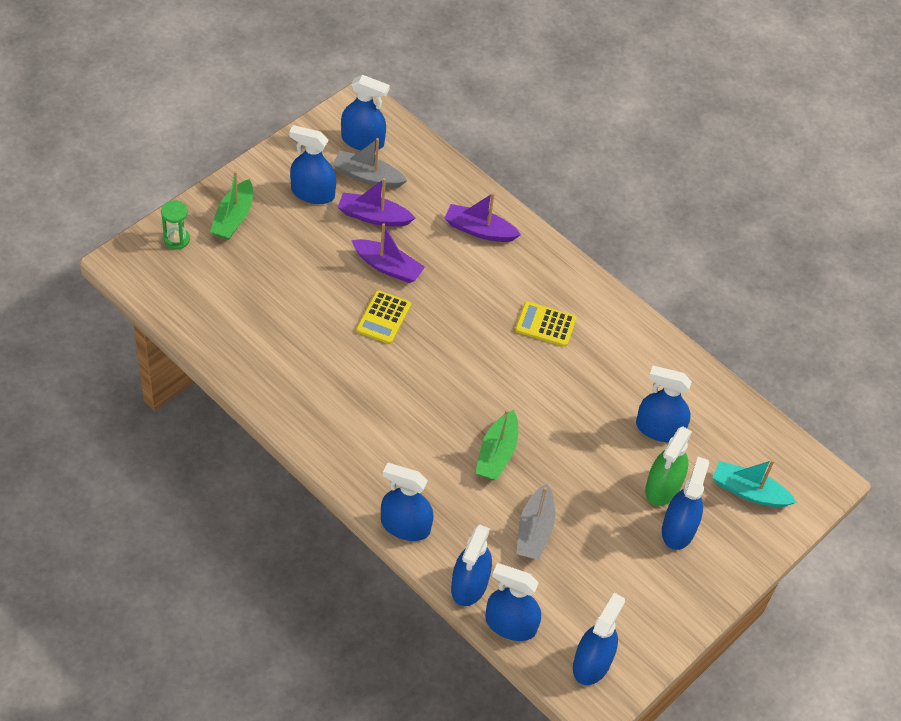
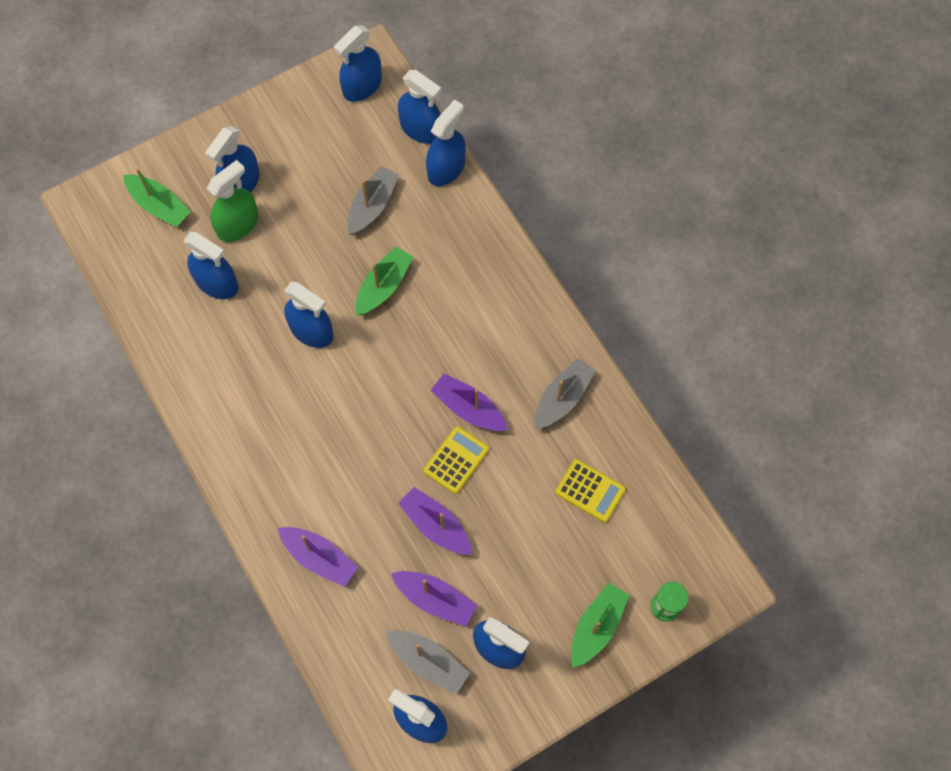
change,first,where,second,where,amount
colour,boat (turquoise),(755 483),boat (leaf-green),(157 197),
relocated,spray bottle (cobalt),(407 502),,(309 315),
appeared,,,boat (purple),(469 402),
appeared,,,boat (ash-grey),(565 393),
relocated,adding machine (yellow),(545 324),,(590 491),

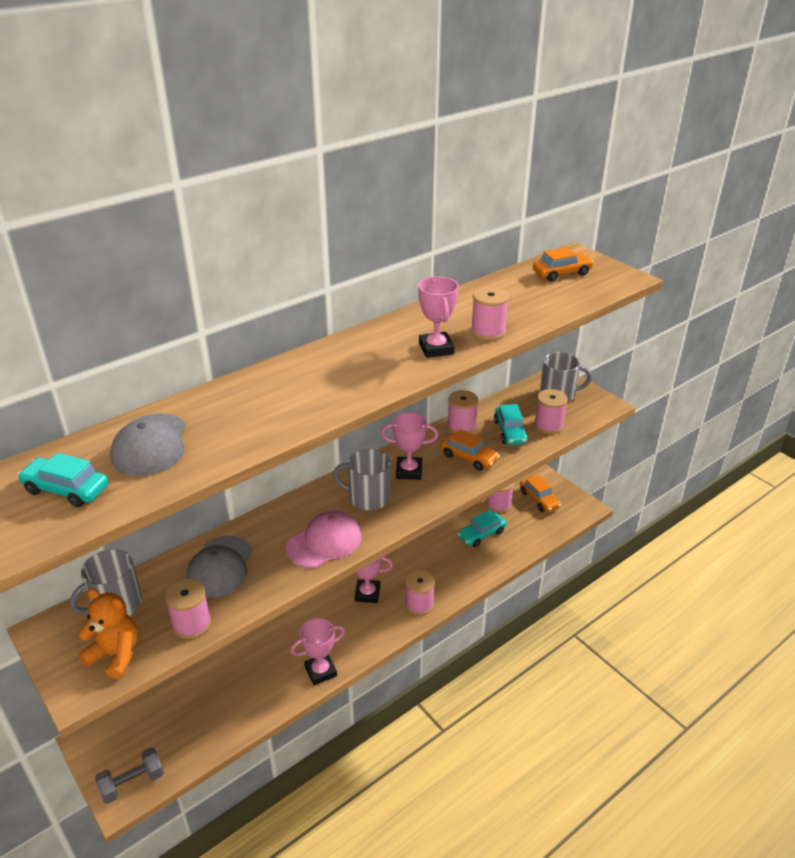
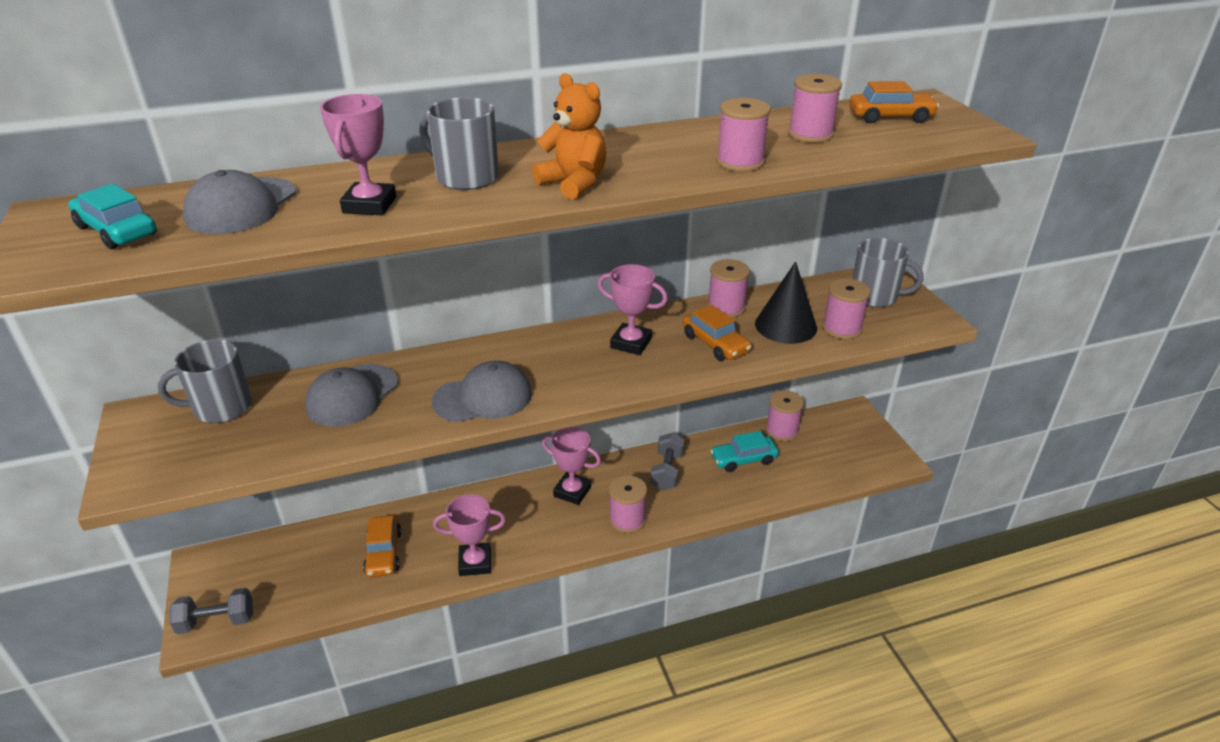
change,first,where,second,where,amount
relocated,award cup (rosy),(438 317),,(358 154),
relocated,car (orange-coloured),(540 493),,(382 546),
relocated,coffee mug (ash-grey),(361 479),,(459 143),
colour,baseball cap (rosy),(323 539),baseball cap (ash-grey),(482 391),
relocated,teddy bear (orange-coloured),(108 633),,(569 136),
appeared,,,free weight (ash-grey),(667 462),
exchanged,car (turquoise),(511 424),solid cone (jet-black),(786 302),
relocated,bobbin (rosy),(187 608),,(815 108),

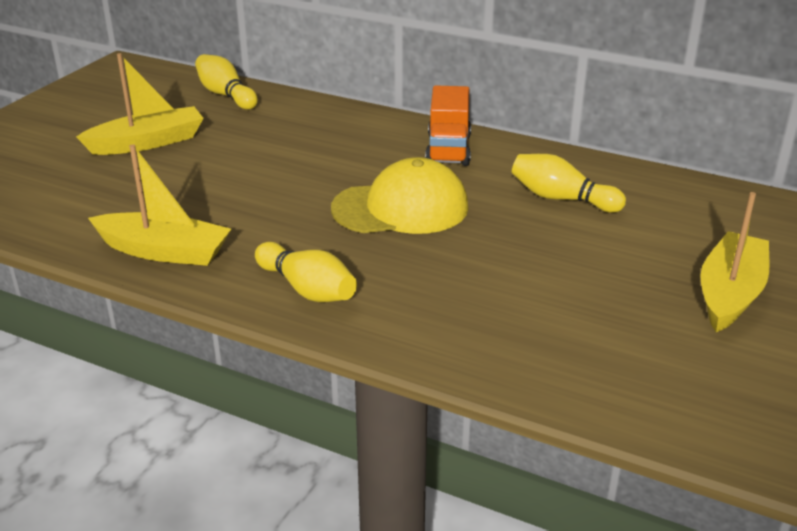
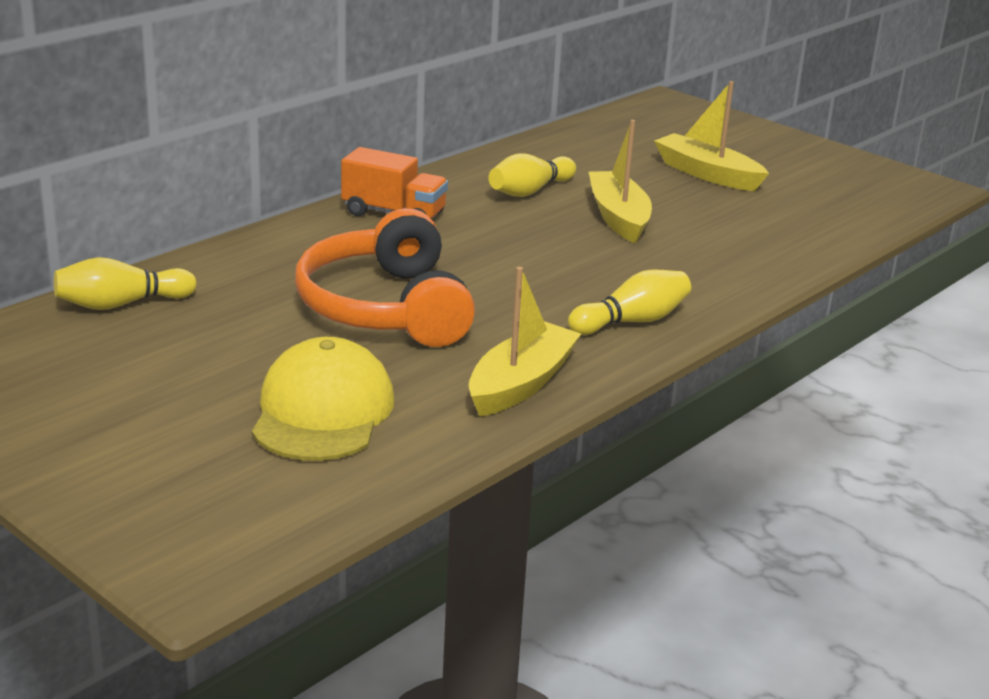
change,first,where,second,where,amount
relocated,baseball cap (yellow),(399 195),,(323 399),
appeared,,,headset (orange-coloured),(385 277),
relocated,boat (yellow),(140 104),,(620 181),

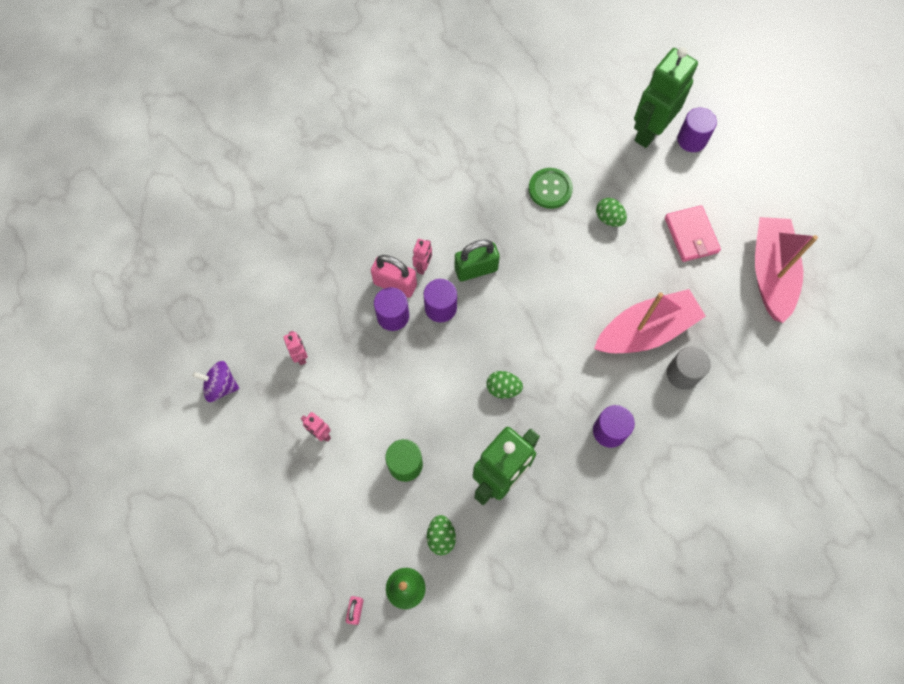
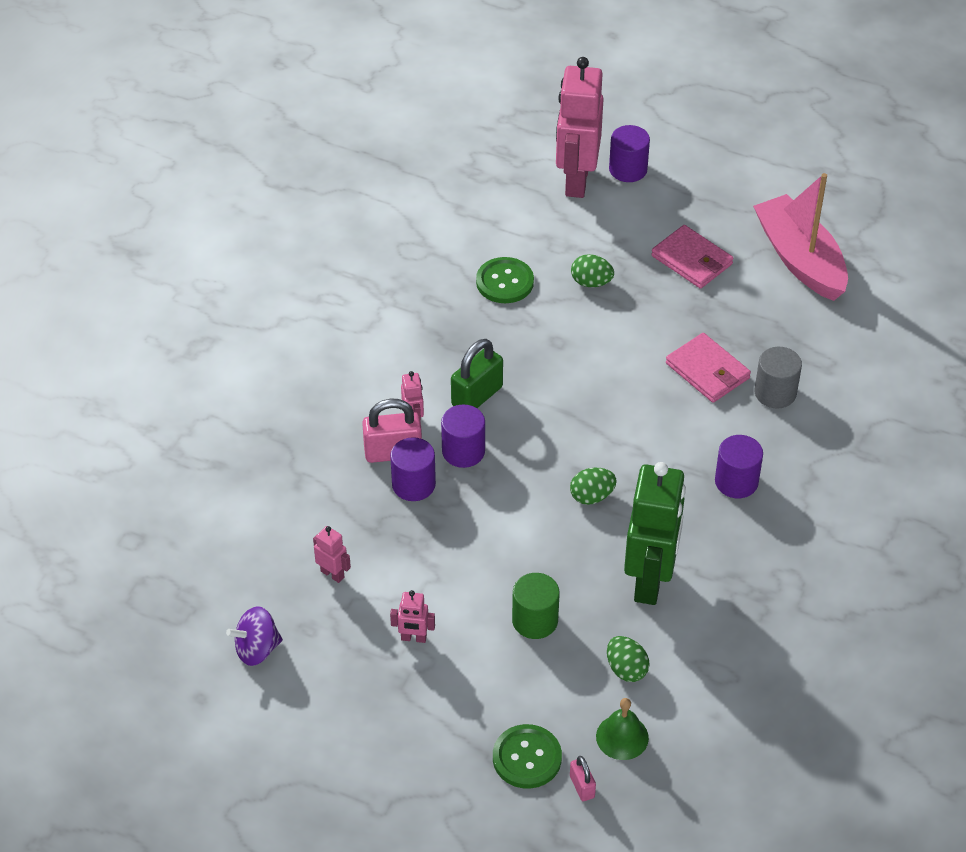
change,first,where,second,where,amount
appeared,,,sewing button (leaf-green),(527 756),
colour,robot (leaf-green),(666 97),robot (rosy),(580 127),
exchanged,boat (rosy),(650 321),billfold (rosy),(708 368),

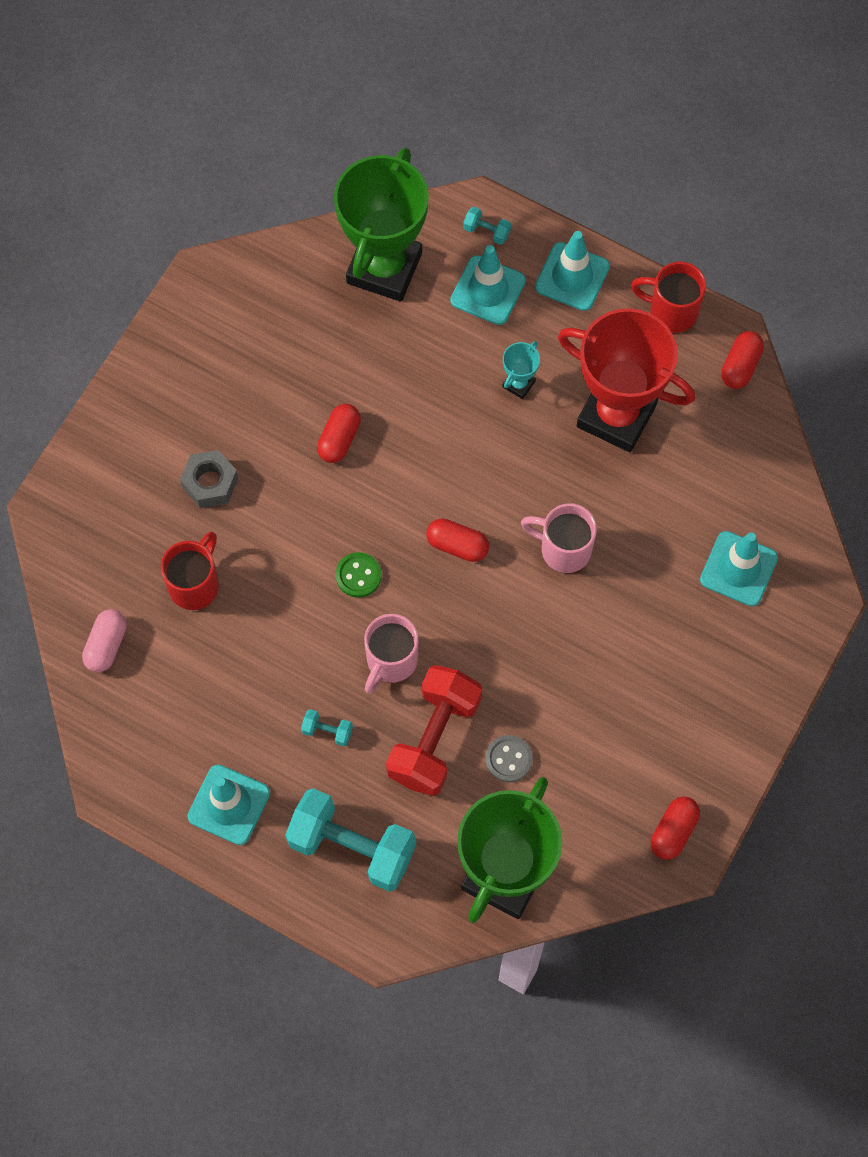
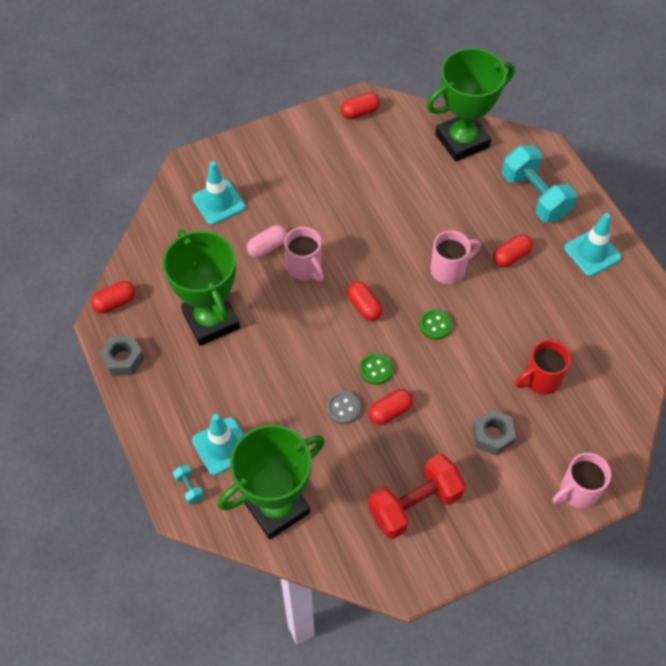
change,first,where,second,where,amount
exchanged,coffee mug (scarlet),(668 297),nut (ash-grey),(121 355),
colour,award cup (scarlet),(626 380),award cup (leaf-green),(201 287),
relocated,capsule (rosy),(104 640),,(267 241),
relocated,sewing button (ash-grey),(509 758),,(343 407),
appeared,,,sewing button (leaf-green),(376 369),
relocated,free weight (scarlet),(434 730),,(417 496),
exchanged,free weight (turquoise),(327 727),capsule (scarlet),(513 250),
appeared,,,coffee mug (rosy),(581 480),
missing,award cup (turquoise),(521 370),,,
missing,safety cone (turquoise),(572 271),,,

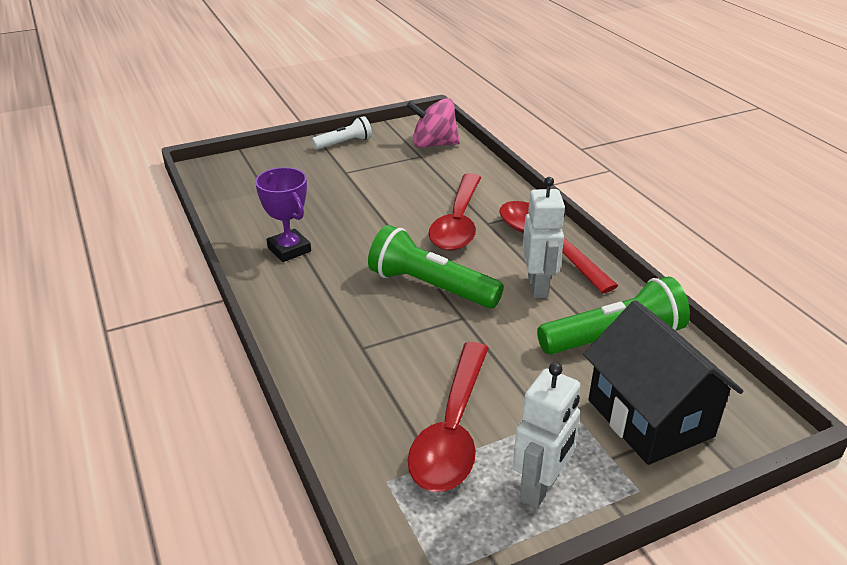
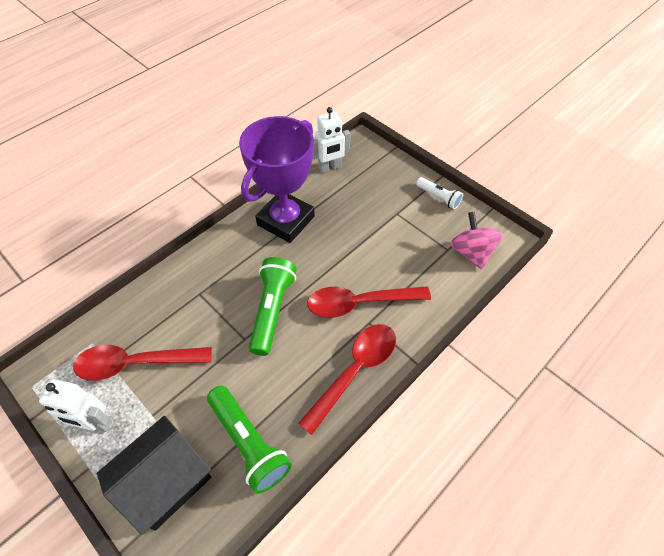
change,first,where,second,where,amount
size,award cup (purple),(283 214),,(277 179),x1.92
relocated,robot (pure white),(544 237),,(331 140),

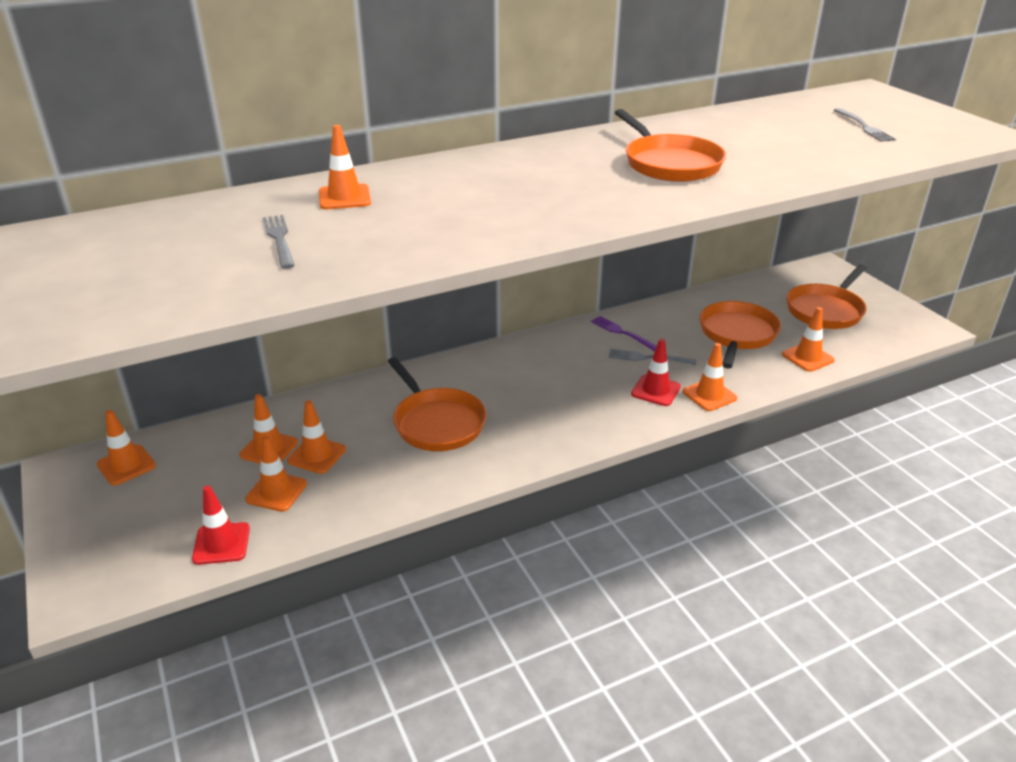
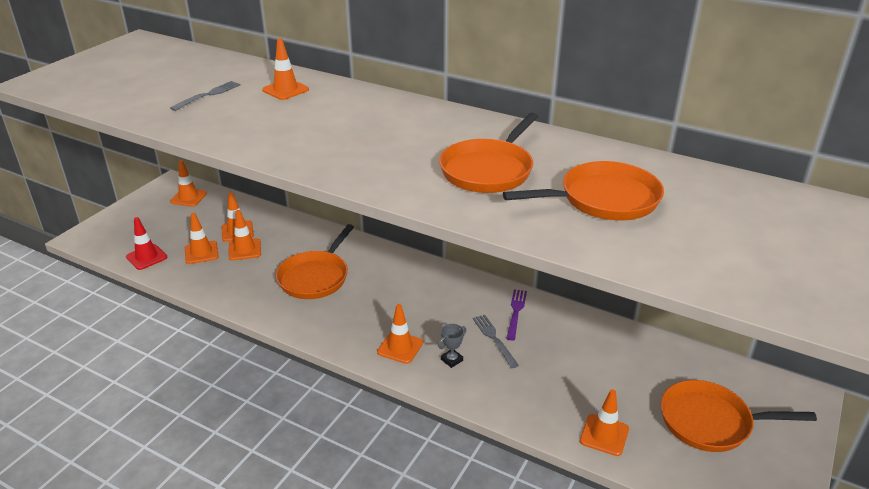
change,first,where,second,where,amount
relocated,safety cone (orange-coloured),(710 377),,(400 334),
exchanged,safety cone (scarlet),(656 372),award cup (ash-grey),(452 346),
relocated,skillet (orange-coloured),(740 335),,(583 190),
missing,table fork (ash-grey),(865 125),,,

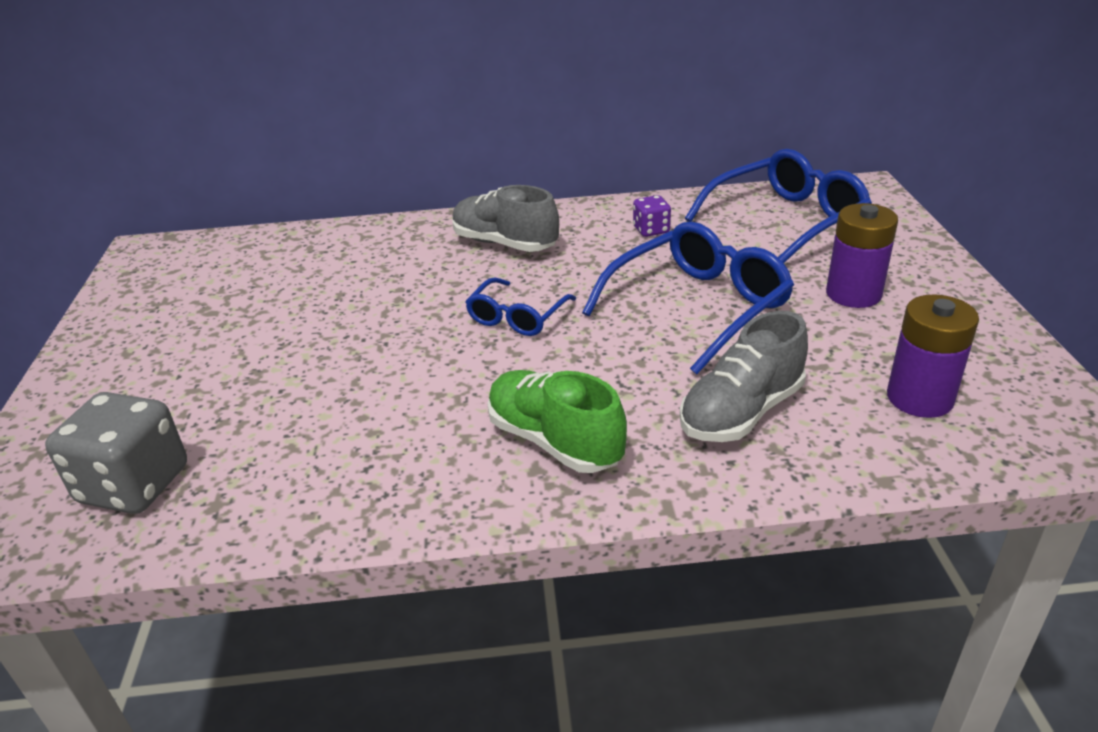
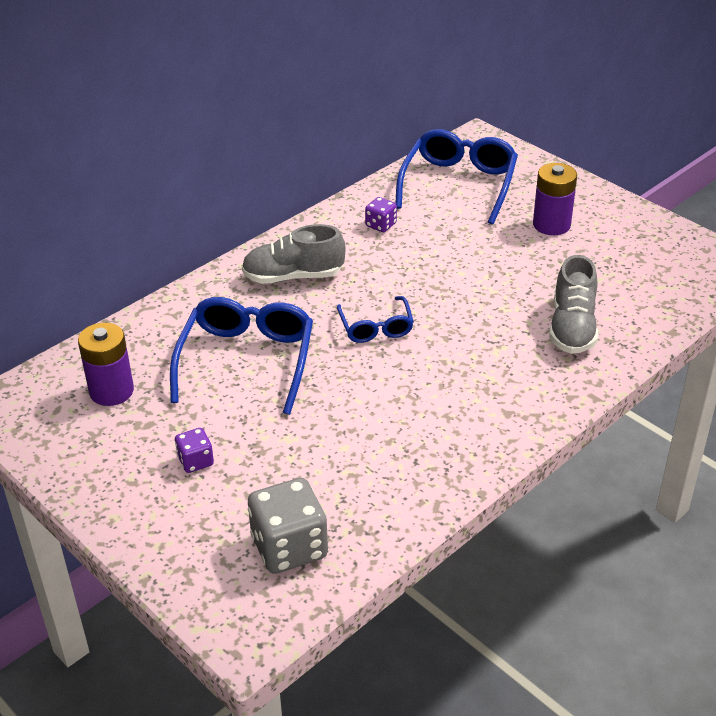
change,first,where,second,where,amount
relocated,power cell (purple),(933 356),,(106 364),
relocated,spectacles (cobalt),(688 298),,(241 356),
appeared,,,die (purple),(194 450),
missing,lace-up shoe (leaf-green),(557 421),,,

